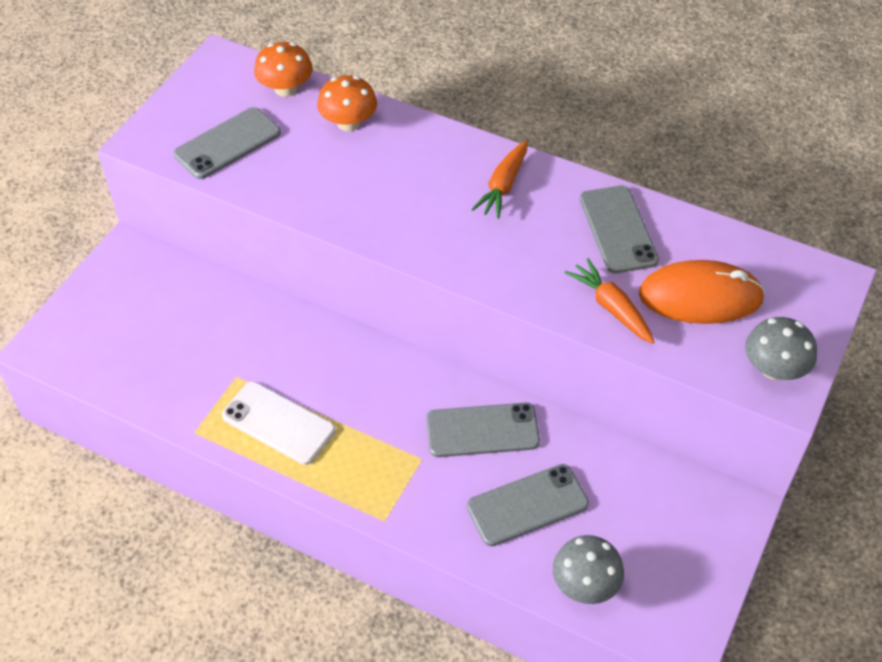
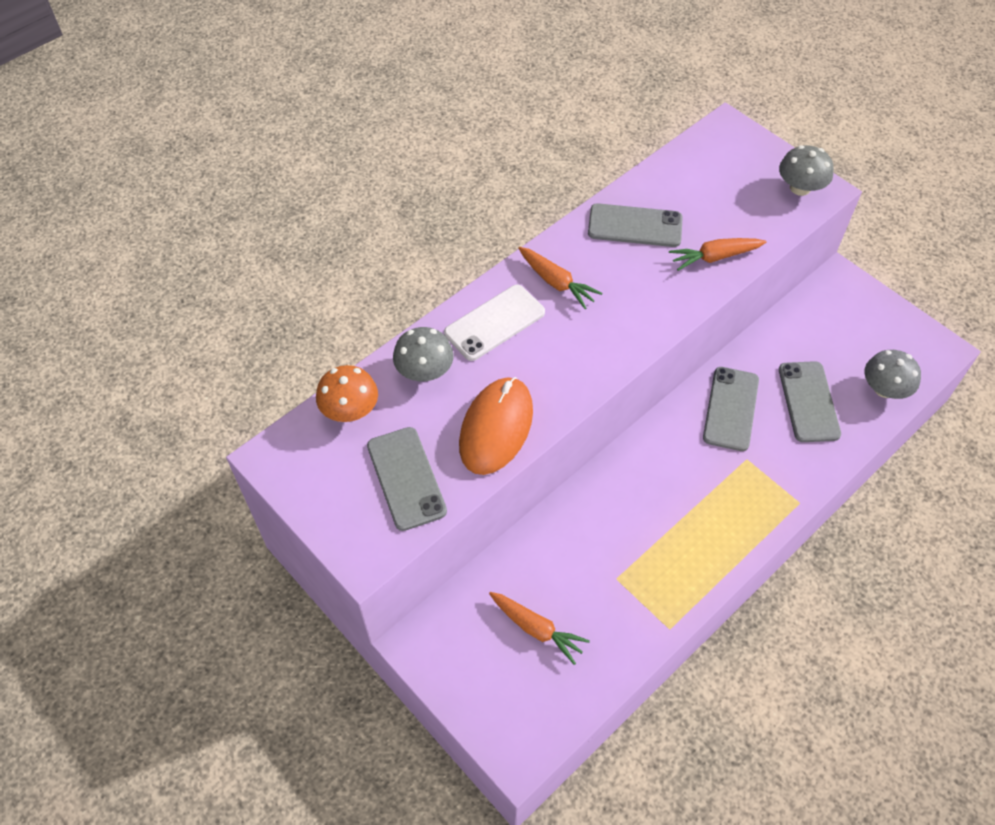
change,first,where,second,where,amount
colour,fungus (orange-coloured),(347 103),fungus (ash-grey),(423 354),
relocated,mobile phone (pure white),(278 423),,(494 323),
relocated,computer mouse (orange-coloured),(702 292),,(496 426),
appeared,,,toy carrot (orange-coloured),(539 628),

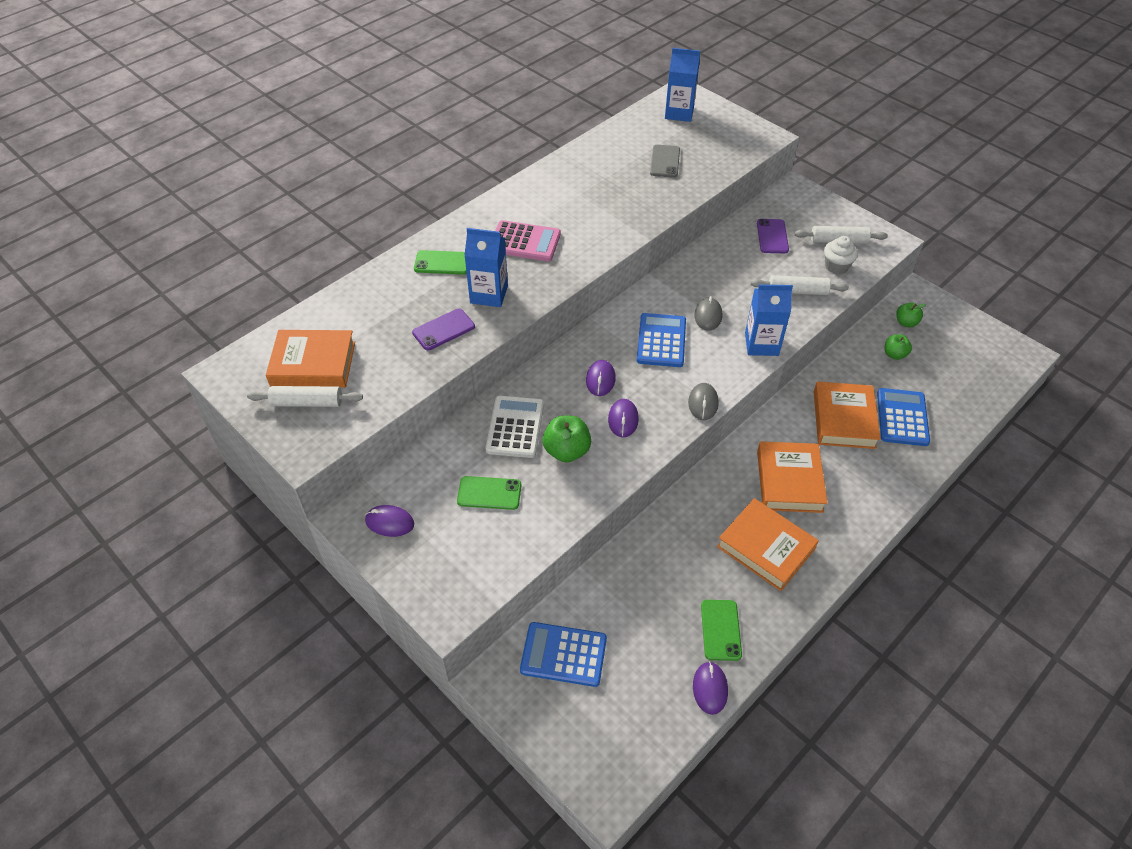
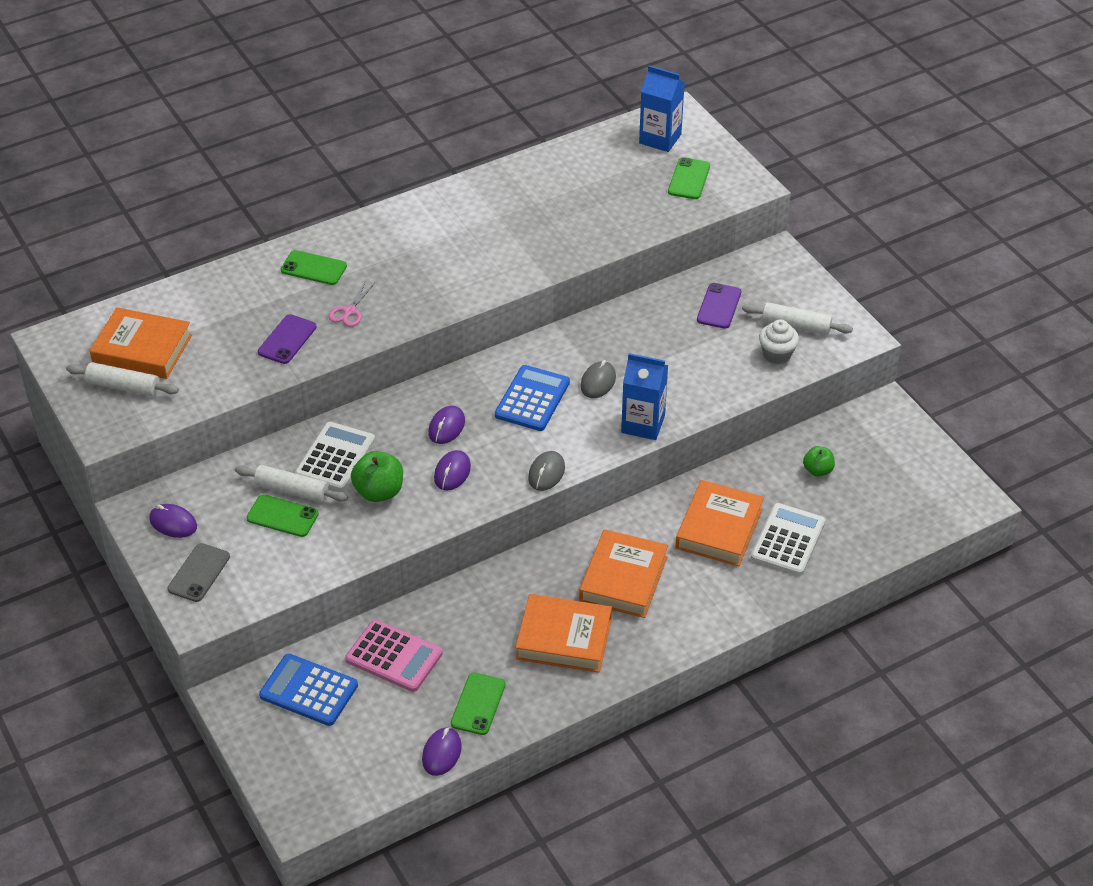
change,first,where,second,where,amount
relocated,mobile phone (ash-grey),(665 161),,(198 572),
relocated,pastry roller (pure white),(799 285),,(291 484),
spun,mobile phone (purple),(443 329),,(287 339),45 degrees counterclockwise
exchanged,carton (cobalt),(486 267),shears (rosy),(352 304),
relocated,adding machine (rosy),(528 240),,(394 656),
spun,hardback (orange-coloured),(768 544),,(563 633),45 degrees counterclockwise
appeared,,,mobile phone (leaf-green),(689 178),
colour,adding machine (cobalt),(903 417),adding machine (pure white),(788 539),
missing,apple fruit (leaf-green),(911 315),,,

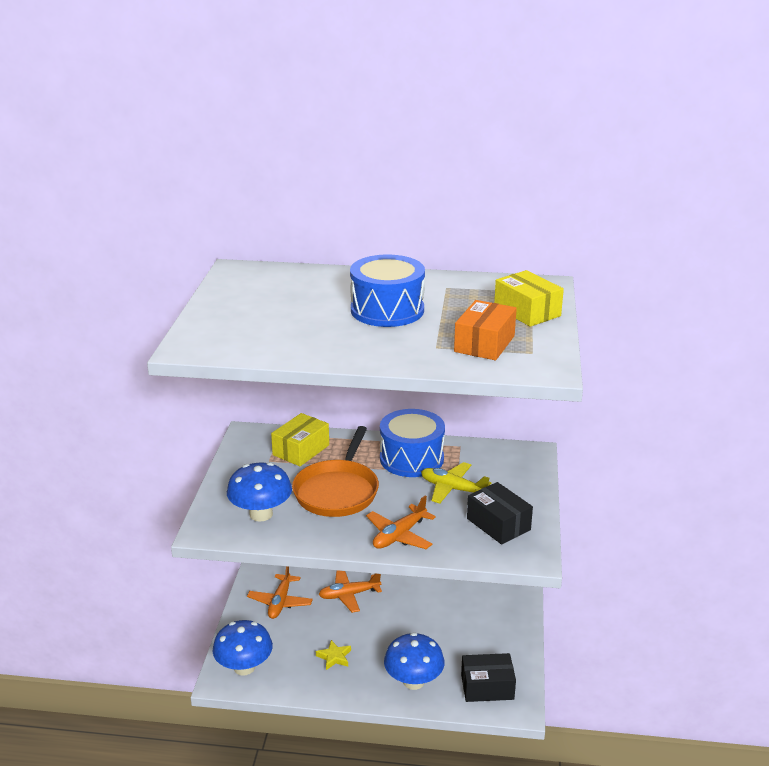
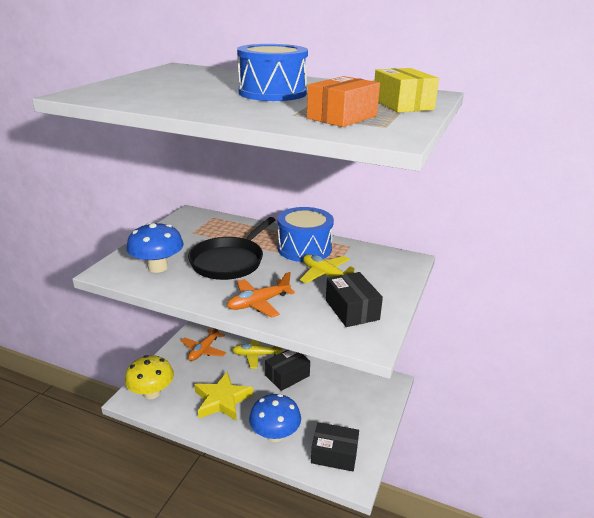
change,first,where,second,where,amount
colour,fungus (cobalt),(242 647),fungus (yellow),(149 377),
colour,skillet (orange-coloured),(335 471),skillet (jet-black),(231 248),
size,star (yellow),(333 655),,(223 396),x2.04
colour,aeroplane (orange-coloured),(350 591),aeroplane (yellow),(257 354),
appeared,,,box (jet-black),(287 370),
missing,box (yellow),(300 439),,,

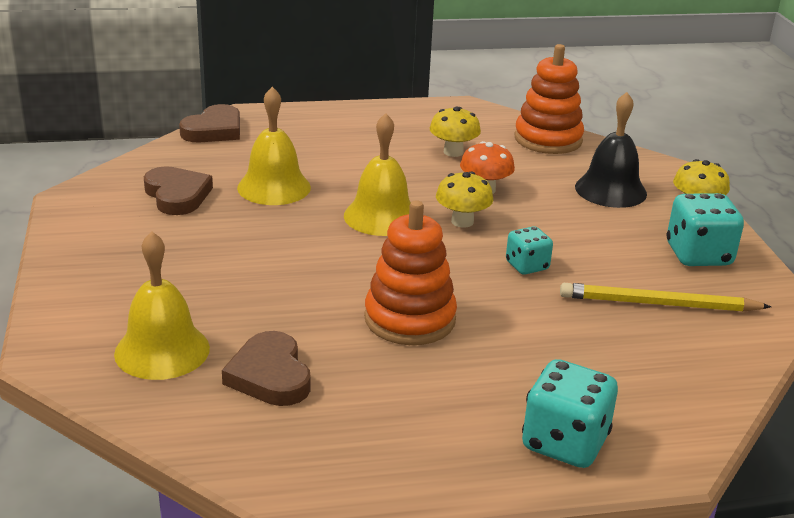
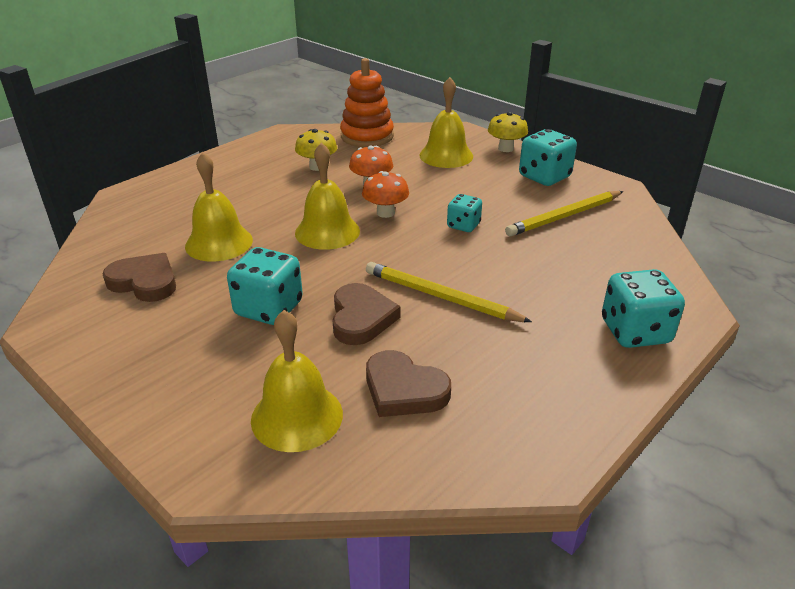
change,first,where,second,where,amount
appeared,,,die (turquoise),(265 286),
relocated,love heart (russet),(209 123),,(367 314),
colour,fungus (yellow),(464 200),fungus (orange-coloured),(385 194),
exchanged,ring stacker (orange-coloured),(410 272),wooden pencil (yellow),(449 292),
colour,bell (jet-black),(611 150),bell (yellow),(446 122),

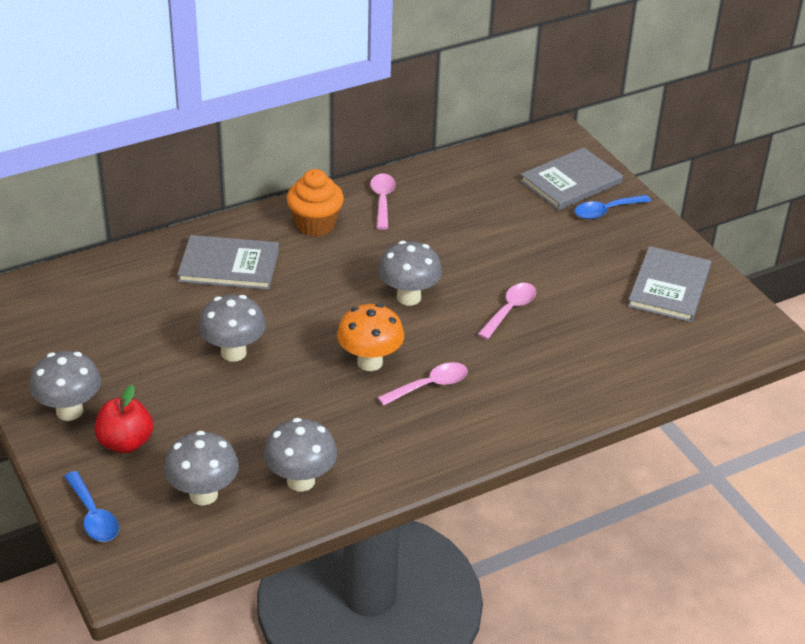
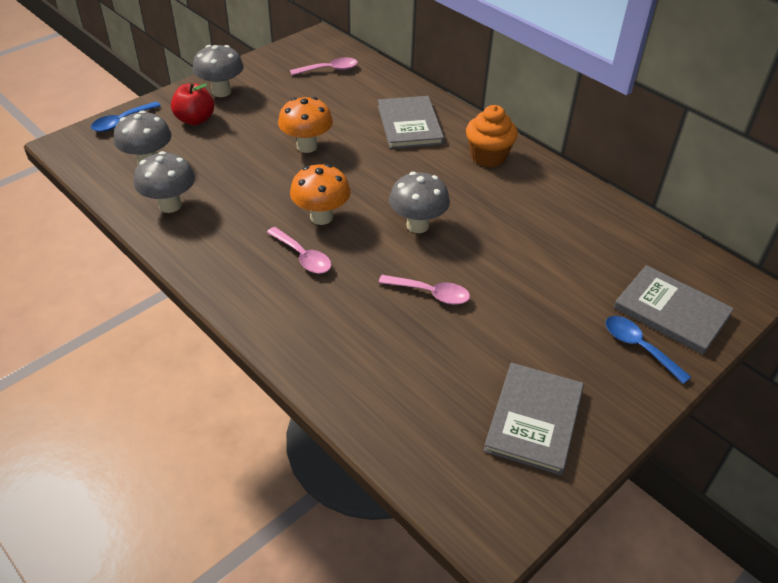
change,first,where,second,where,amount
colour,fungus (ash-grey),(232 328),fungus (orange-coloured),(305 125),
relocated,tablespoon (rosy),(383 202),,(324 66),
spun,hardback (ash-grey),(670 284),,(533 419),75 degrees counterclockwise

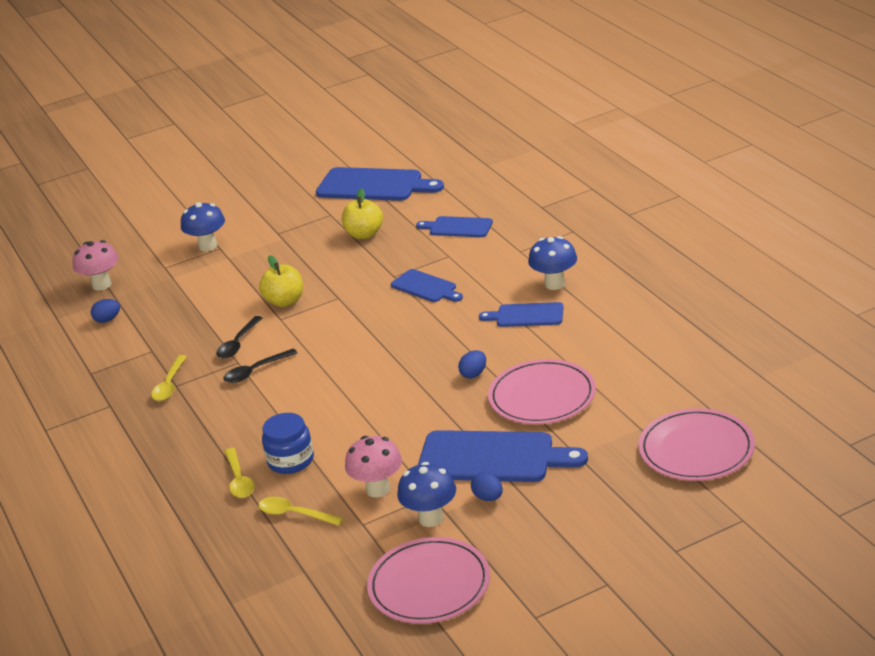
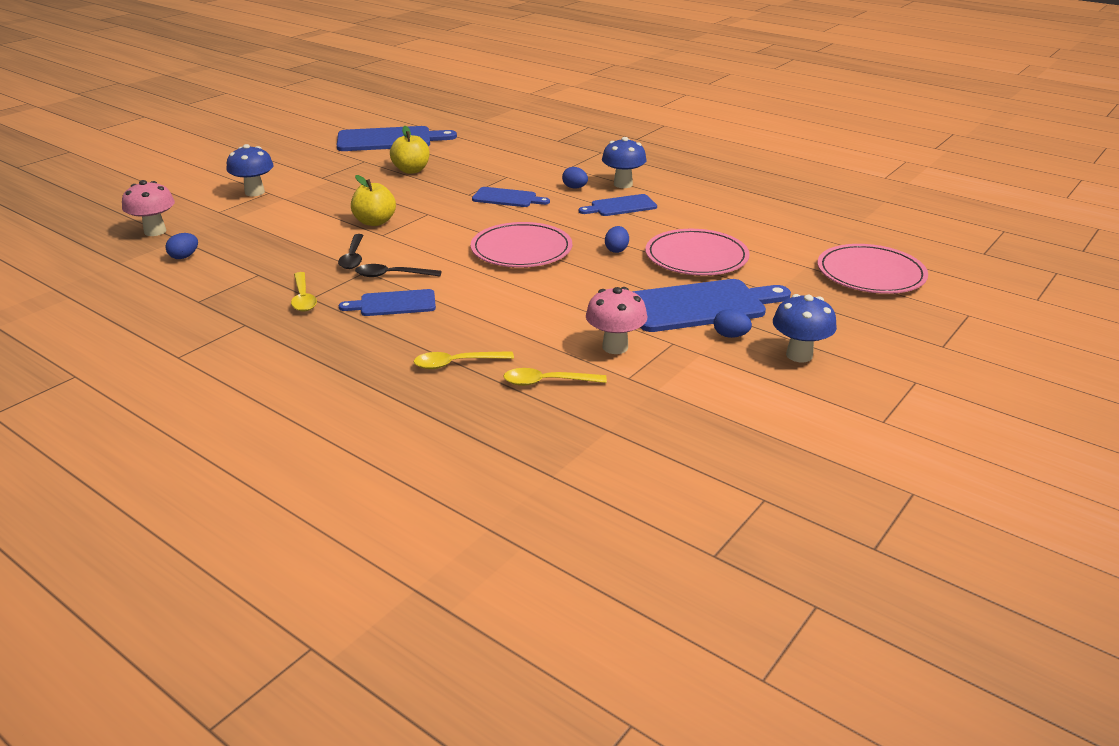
change,first,where,second,where,amount
relocated,chopping board (cobalt),(454 226),,(387 302),
spun,tablespoon (jet-black),(260 366),,(398 270),60 degrees clockwise
spun,tablespoon (yellow),(240 473),,(464 360),120 degrees clockwise
relocated,flat dish (rosy),(428 580),,(521 244),
appeared,,,egg shape (cobalt),(575 178),
relocated,fungus (cobalt),(426 494),,(805 328),
missing,jam jar (cobalt),(288 443),,,

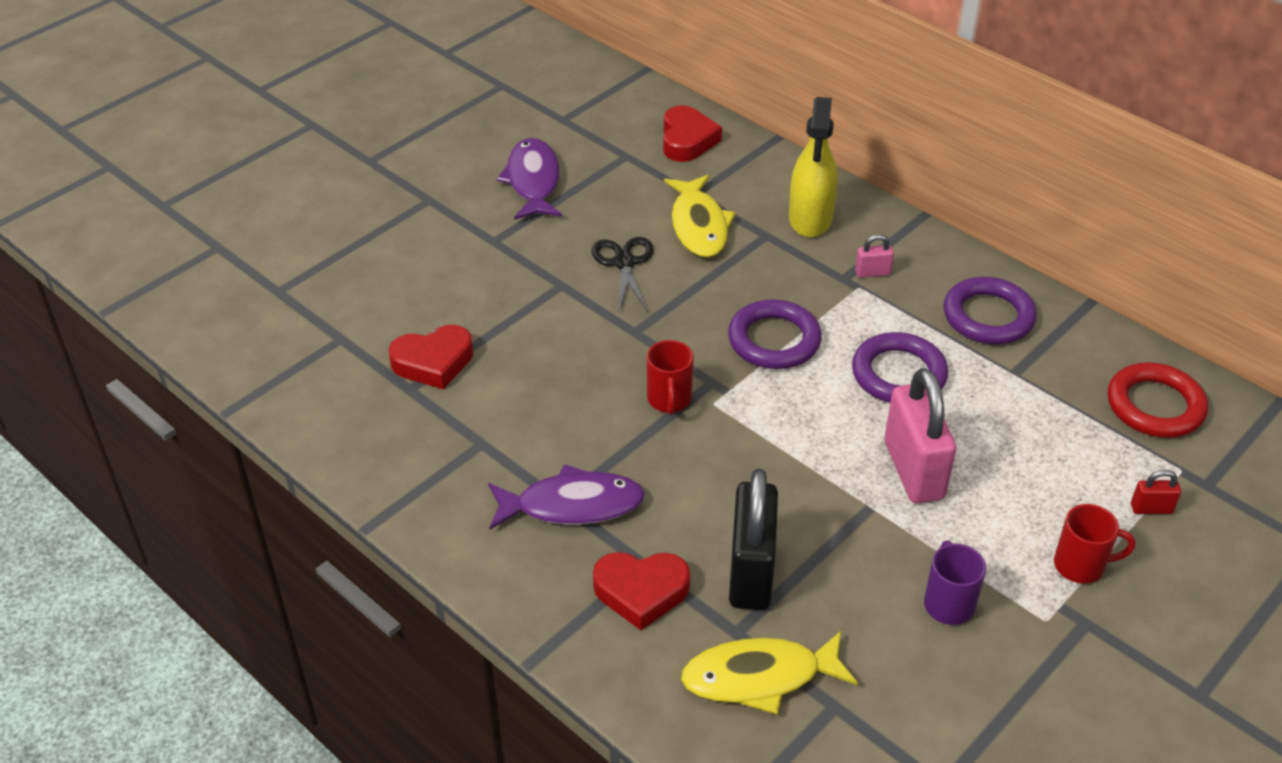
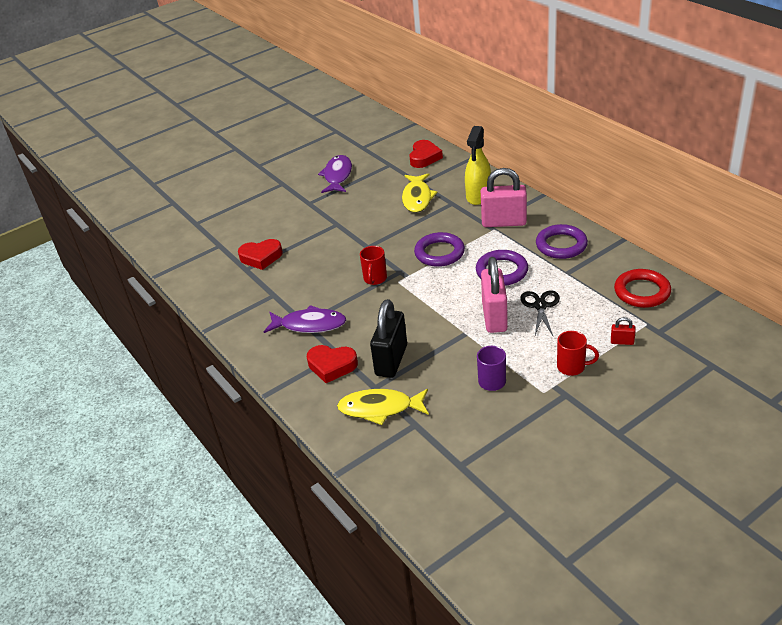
change,first,where,second,where,amount
size,lock (rosy),(874 256),,(504 197),x2.33
relocated,shears (jet-black),(622 274),,(540 313),

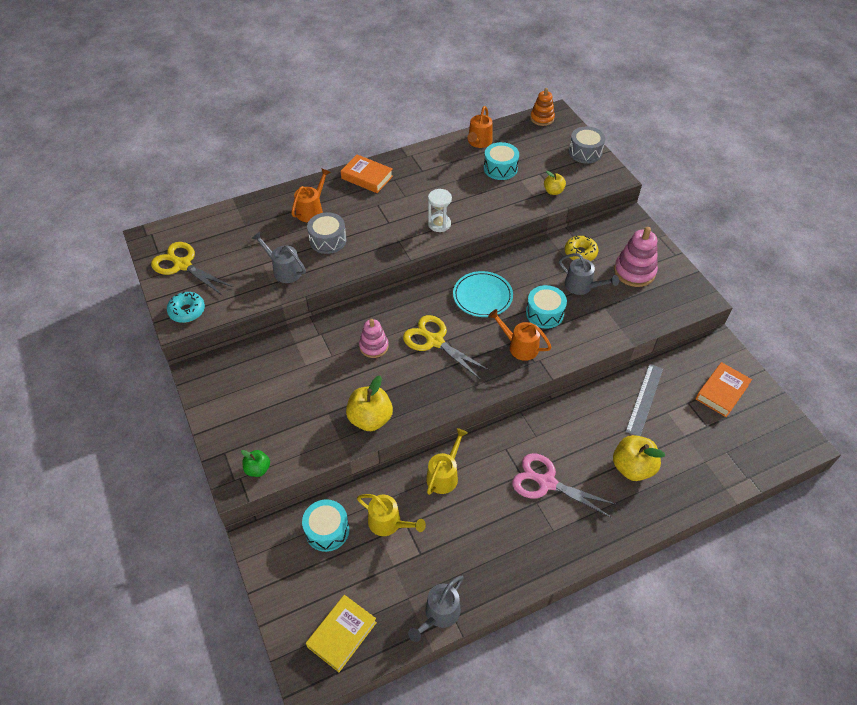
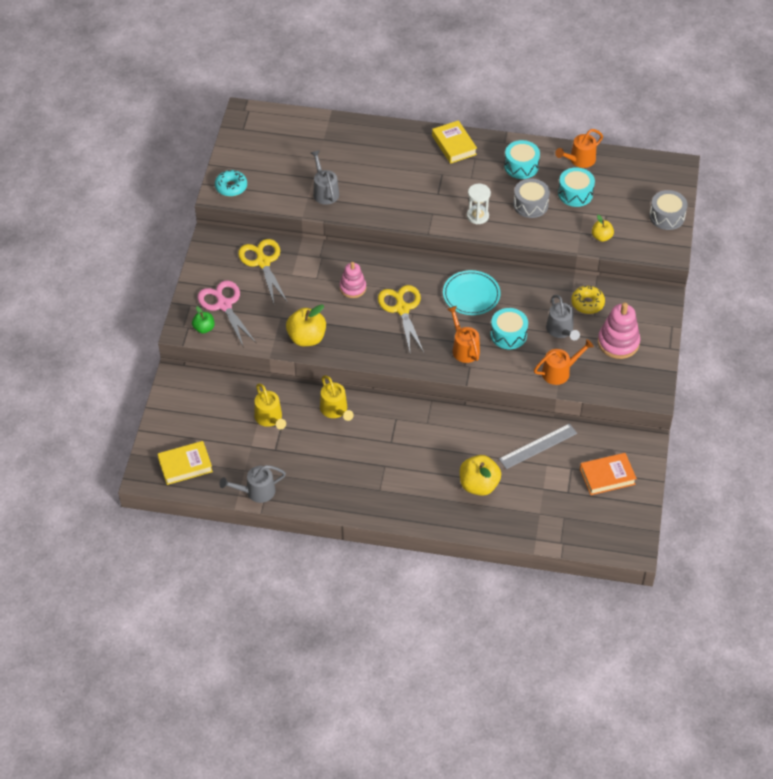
change,first,where,second,where,amount
relocated,shears (rosy),(564 485),,(227 314),
relocated,shears (yellow),(192 269),,(262 271),
spun,watering can (yellow),(447 461),,(337 398),90 degrees clockwise
colour,hardback (orange-coloured),(367 174),hardback (yellow),(454 142),
relocated,toy drum (turquoise),(325 525),,(522 159),
relocated,toy drum (ash-grey),(327 233),,(531 198),
relocated,watering can (orange-coloured),(311 195),,(564 362),
missing,ring stacker (orange-coloured),(542 107),,,

